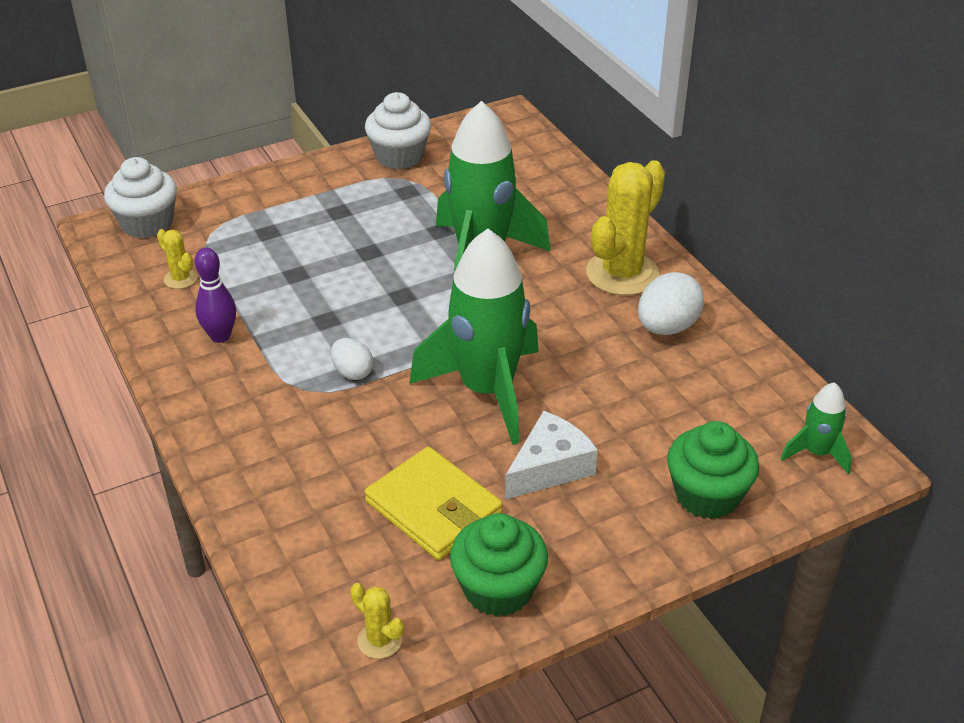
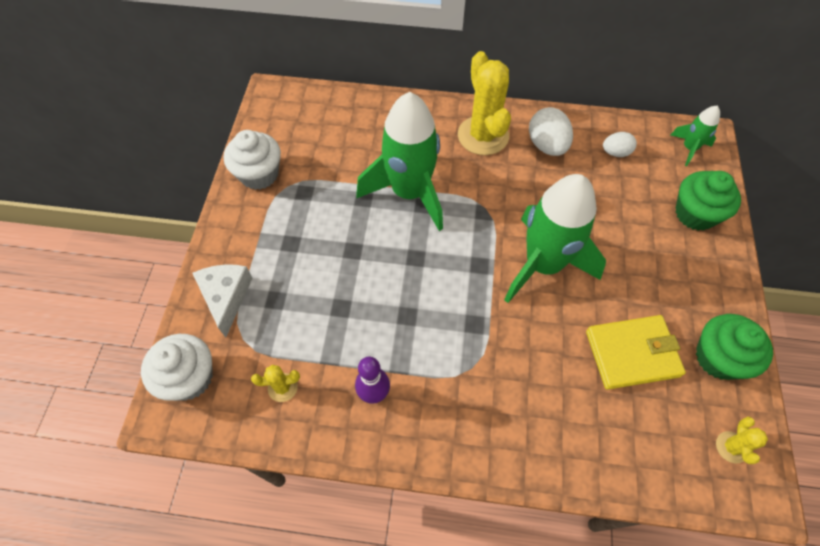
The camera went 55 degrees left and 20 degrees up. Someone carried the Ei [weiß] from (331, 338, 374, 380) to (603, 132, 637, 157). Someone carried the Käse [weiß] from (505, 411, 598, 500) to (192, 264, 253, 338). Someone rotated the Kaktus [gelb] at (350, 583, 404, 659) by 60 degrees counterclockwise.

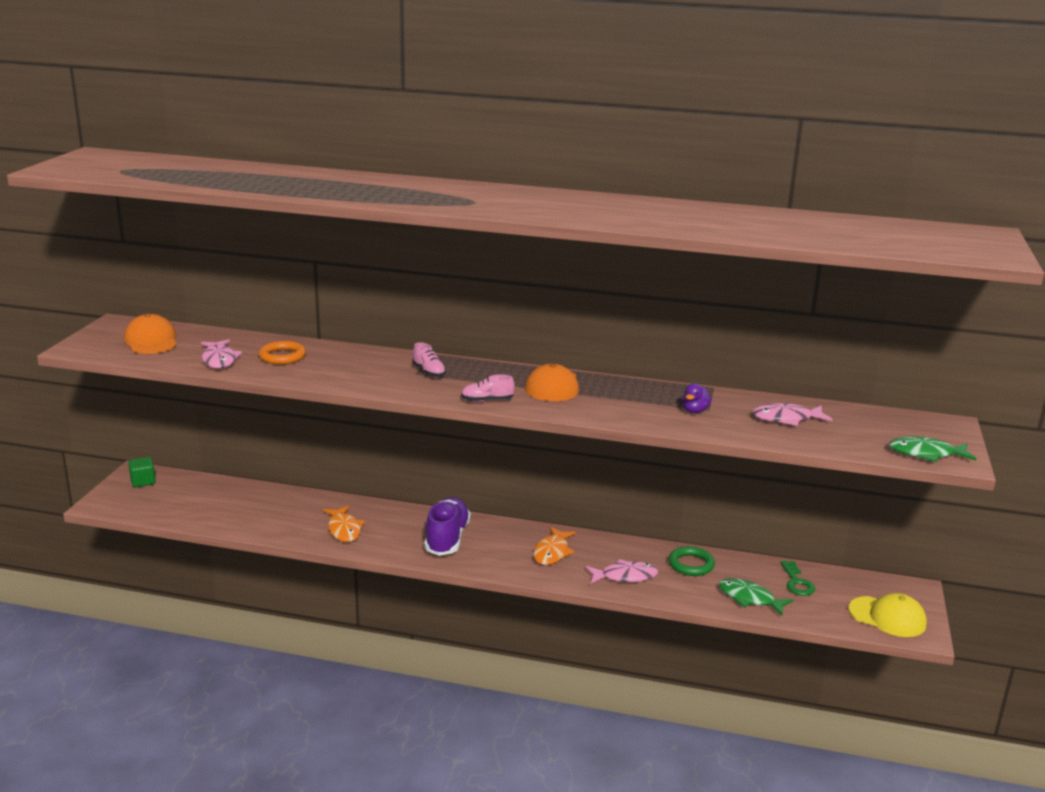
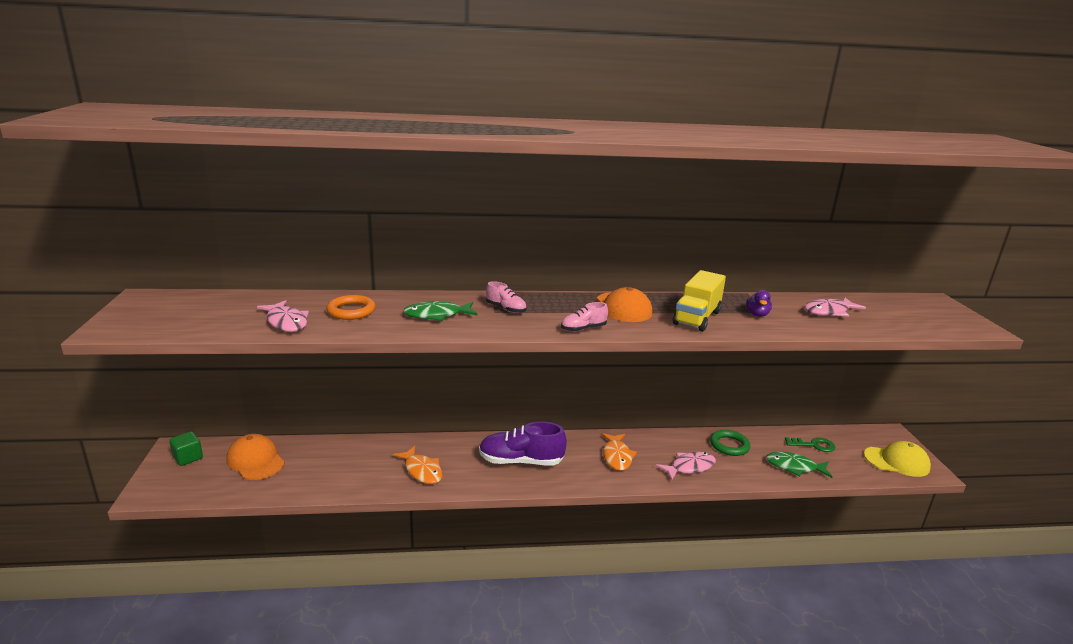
The camera went 20 degrees left and 0 degrees up. Someone carried the Kappe [orange] from (124, 314, 177, 354) to (227, 434, 285, 480). Someone carried the Fisch [grün] from (889, 436, 976, 462) to (403, 301, 478, 321). Someone rotated the Schuh [lila] at (424, 497, 471, 556) by 75 degrees counterclockwise. Someone rotated the Schlüssel [grün] at (781, 561, 815, 596) by 60 degrees counterclockwise. Someone put down the Lastwagen [gelb] at (673, 270, 726, 332).

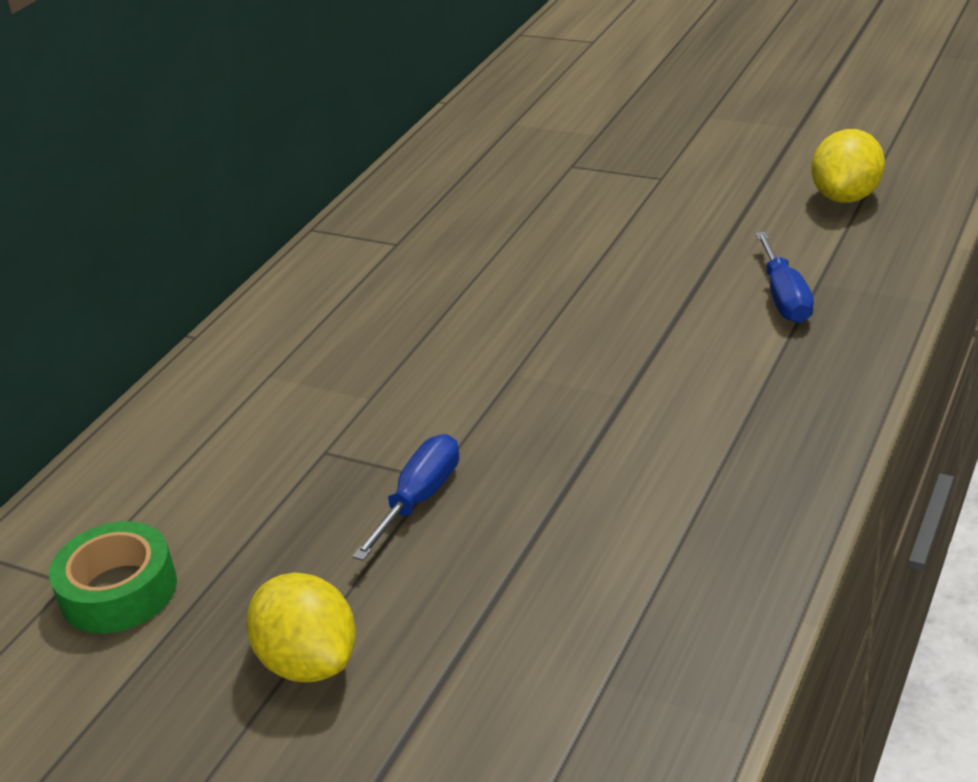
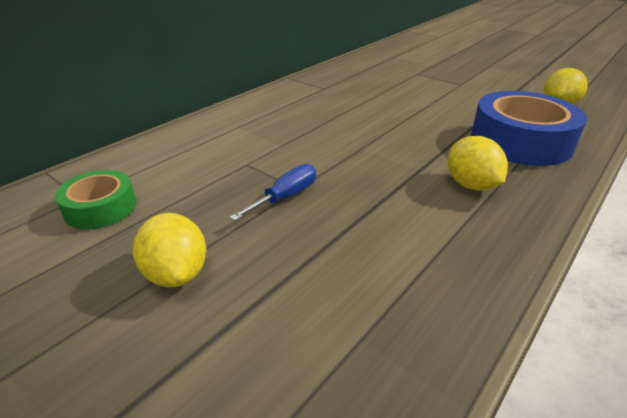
The camera went 10 degrees right and 0 degrees up. Someone swapped the Schraubenzieher [blau] at (756, 232, 814, 323) for the Klebeband [blau] at (471, 91, 587, 166). Someone put down the Zitrone [gelb] at (448, 136, 508, 191).

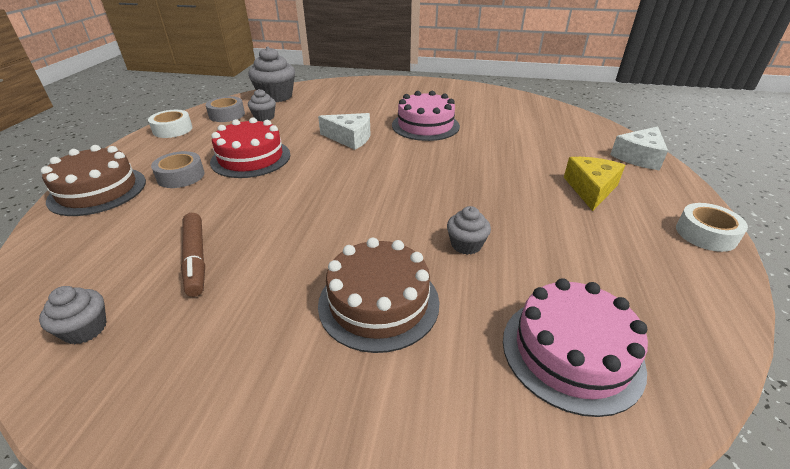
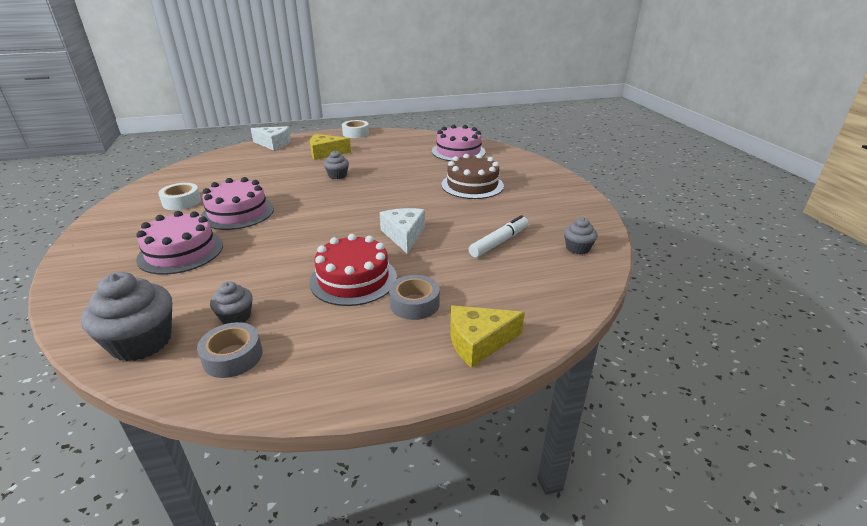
The camera went 115 degrees left and 5 degrees down. Someone carried the Klebeband [weiß] from (148, 110, 193, 138) to (158, 183, 201, 210). Someone carried the Käse [weiß] from (318, 113, 370, 150) to (380, 208, 425, 254). Someone swapped the Kuchen [braun] at (41, 145, 146, 216) for the Käse [gelb] at (450, 305, 525, 368). Someone carried the Muffin [grau] from (447, 206, 491, 255) to (324, 150, 349, 179). Someone repainted the Filzstift [braun] at (181, 213, 205, 297), which became the Filzstift [weiß] at (468, 215, 528, 258). Someone put down the Kuchen [rosa] at (136, 211, 223, 275).

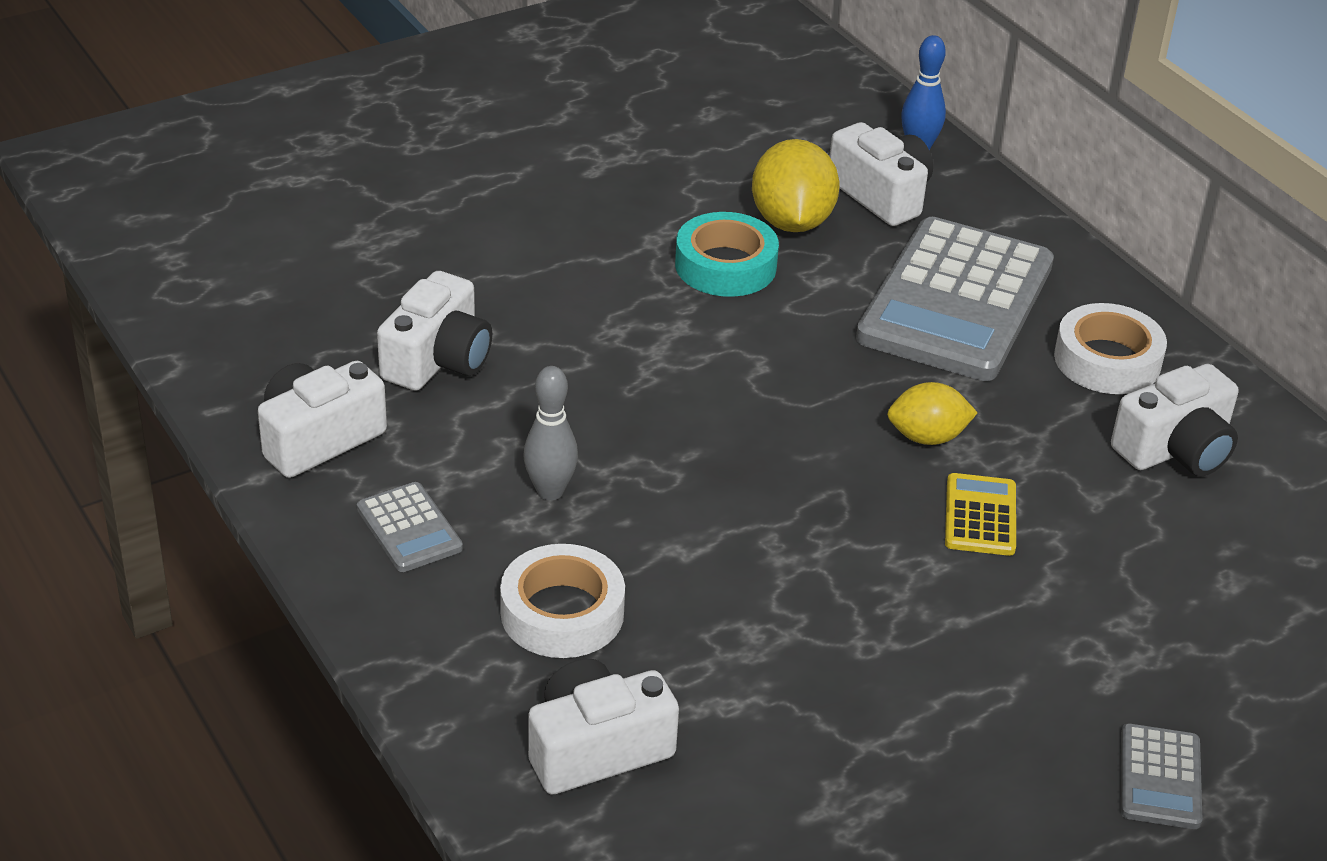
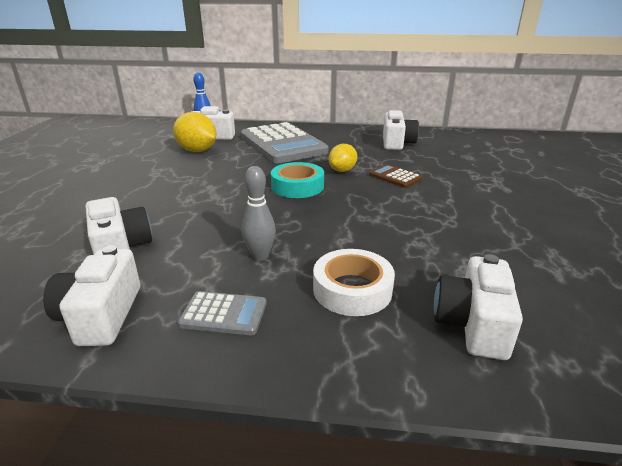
The camera went 50 degrees left and 10 degrees down. Someone carried the Klebeband [türkis] from (675, 212, 779, 297) to (271, 162, 324, 198). Someone took away the Klebeband [weiß] at (1054, 303, 1167, 394). Someone repainted the Taschenrechner [gelb] at (945, 473, 1016, 556), which became the Taschenrechner [braun] at (369, 164, 423, 188). Someone took away the Taschenrechner [grau] at (1121, 723, 1203, 829).

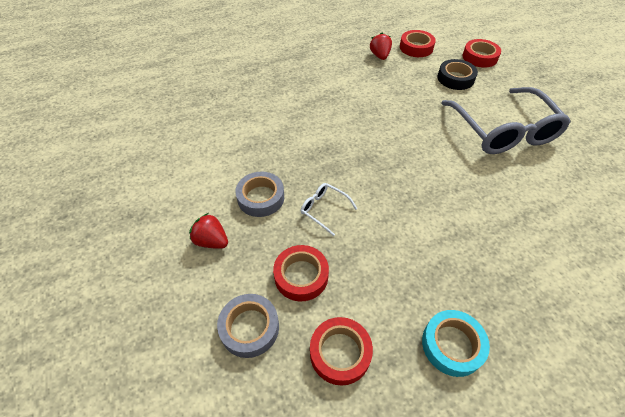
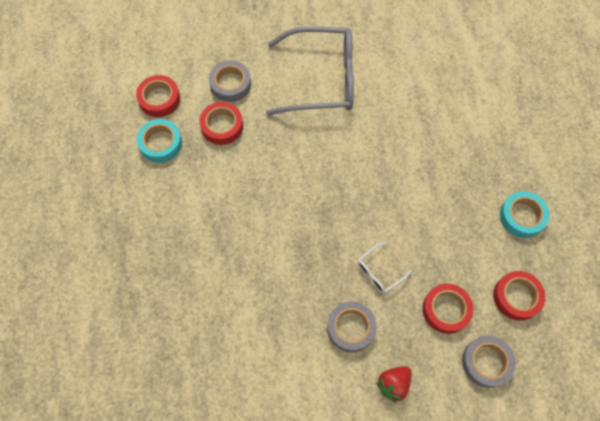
The camera went 75 degrees left and 15 degrees up. Someone swapped the Erdbeere [rot] at (370, 33, 392, 60) for the Klebeband [türkis] at (137, 119, 182, 163). Someone carried the Klebeband [rot] from (463, 39, 501, 68) to (199, 102, 243, 145). Someone repainted the Klebeband [schwarz] at (437, 59, 478, 90), which became the Klebeband [grau] at (209, 60, 251, 102).

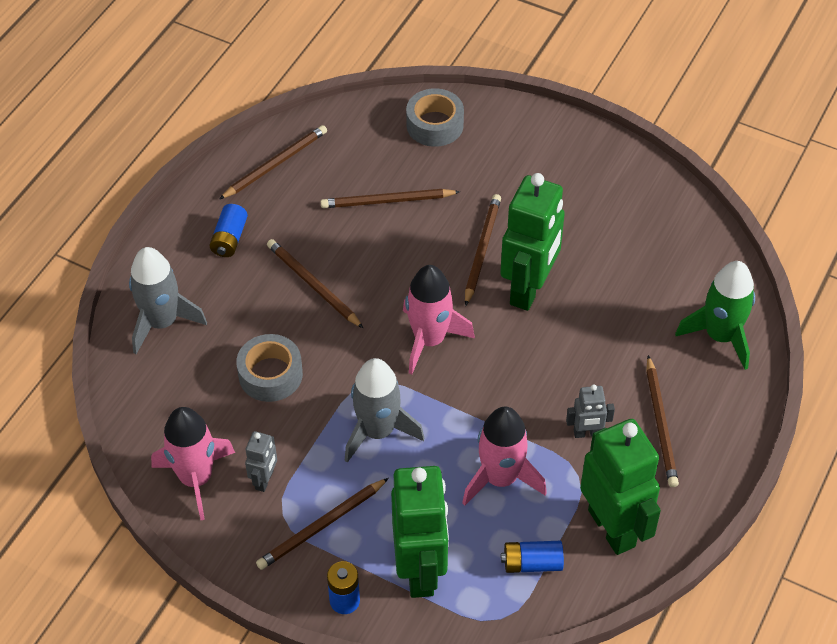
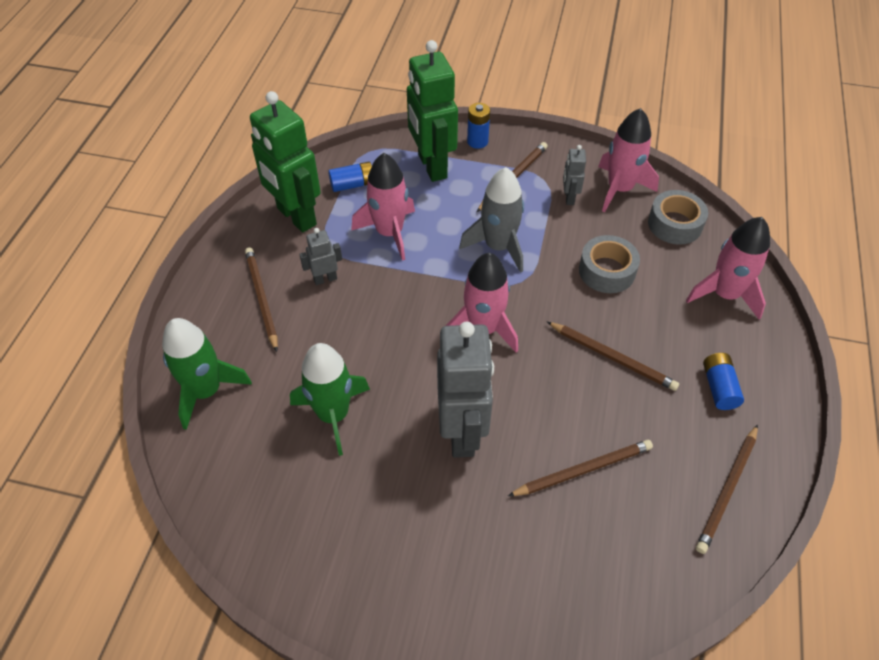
The camera went 165 degrees right and 0 degrees up. Someone carried the Klebeband [grau] from (406, 88, 464, 147) to (648, 190, 708, 245). Someone took away the Roboter [grün] at (500, 173, 565, 311). Someone swapped the Bleistift [braun] at (465, 194, 501, 306) for the Roboter [grau] at (437, 321, 494, 458). Someone repainted the Rakete [grau] at (129, 247, 207, 354), which became the Rakete [rosa] at (686, 217, 770, 320). Someone put down the Rakete [grün] at (290, 343, 370, 456).

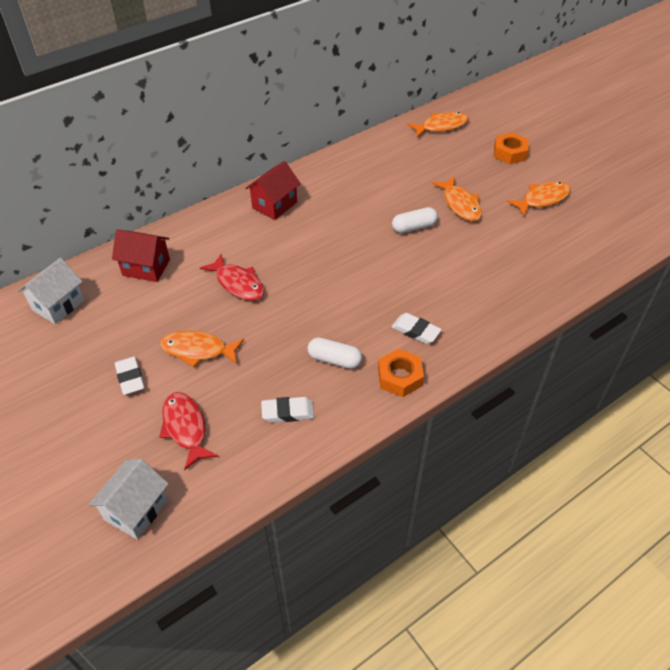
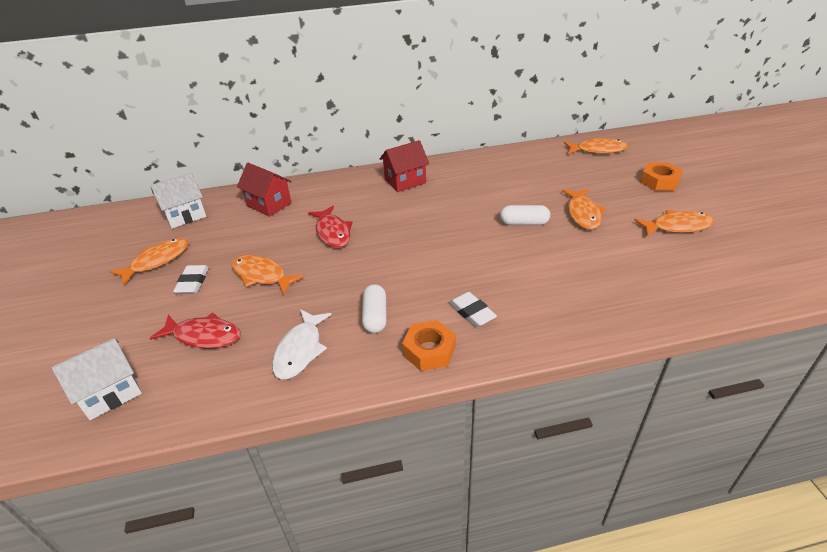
The camera went 25 degrees right and 10 degrees down. Someone rotated the Kapsel [weiß] at (307, 337, 362, 369) by 45 degrees clockwise. Someone rotated the Fisch [rot] at (160, 392, 218, 471) by 105 degrees clockwise. Someone swapped the Radiergummi [weiß] at (261, 397, 314, 422) for the Fisch [weiß] at (272, 309, 332, 380). Someone put down the Fisch [orange] at (109, 238, 188, 286).

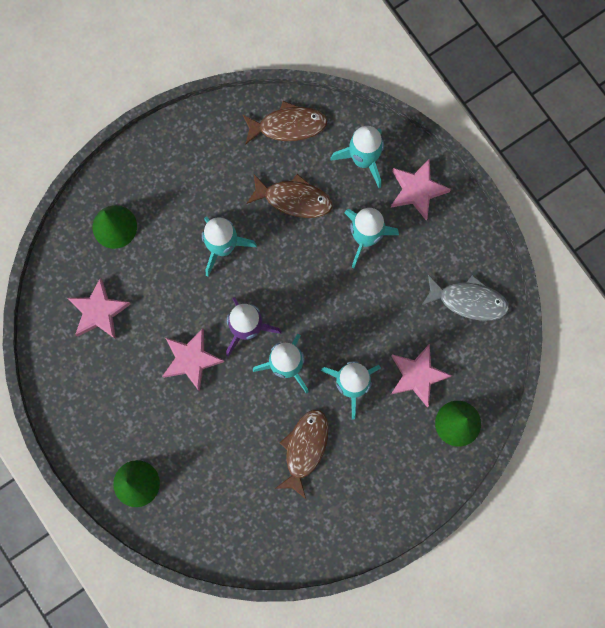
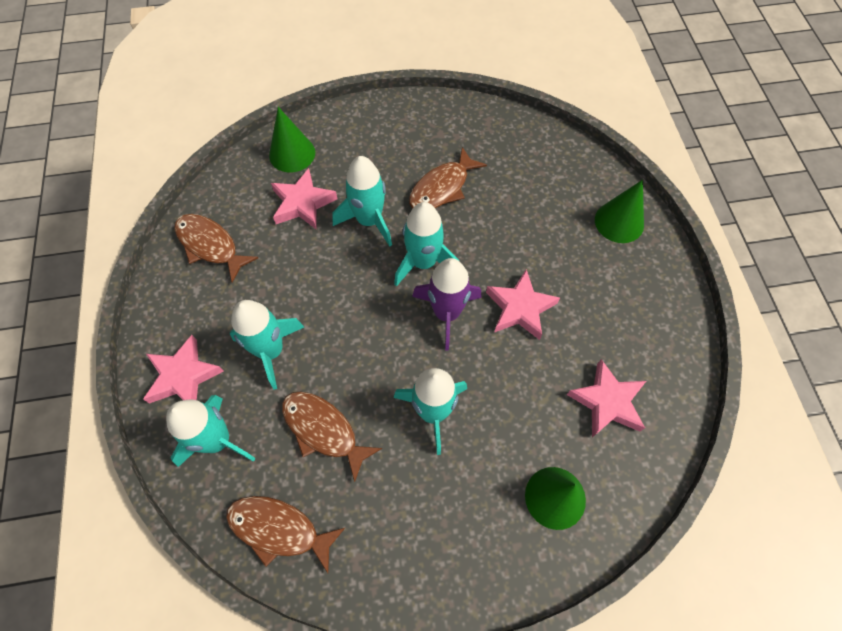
The camera went 155 degrees left and 15 degrees down. Someone repainted the Fisch [grau] at (421, 275, 509, 321), which became the Fisch [braun] at (174, 214, 258, 283).

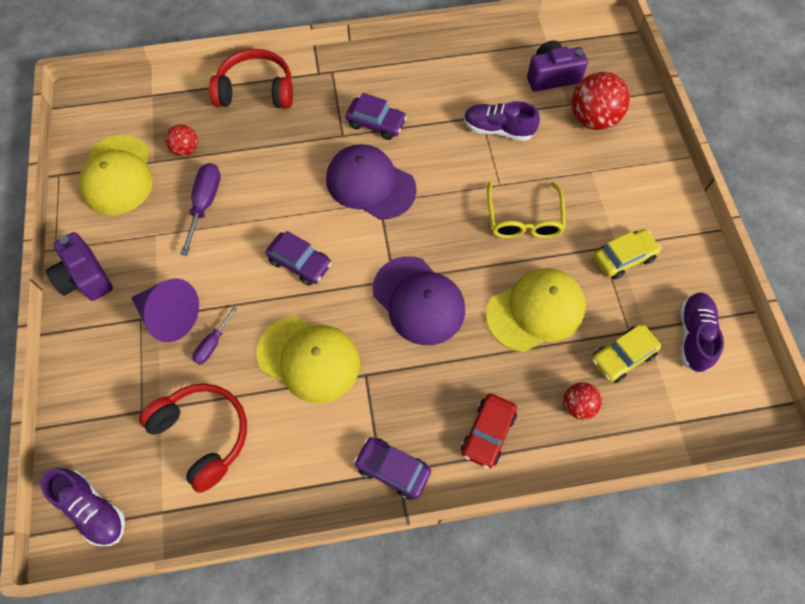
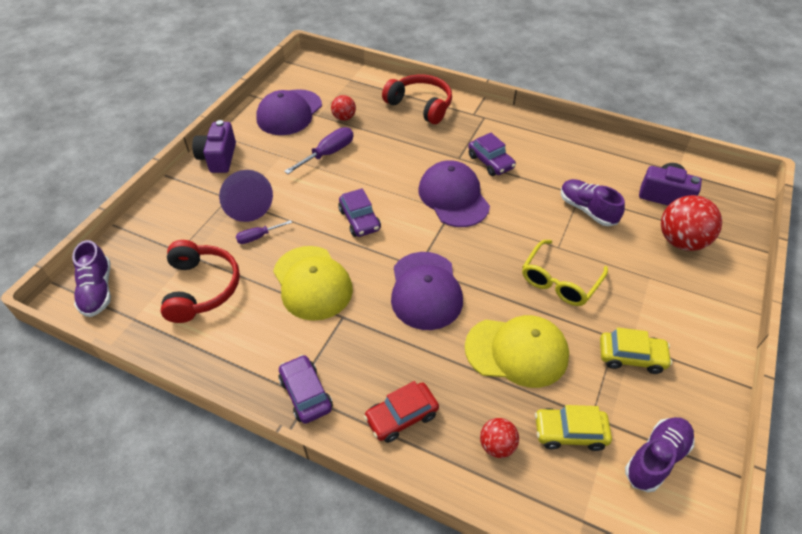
The camera went 35 degrees right and 15 degrees down. Someone repainted the Kappe [gelb] at (79, 135, 153, 215), which became the Kappe [lila] at (256, 89, 322, 135).

